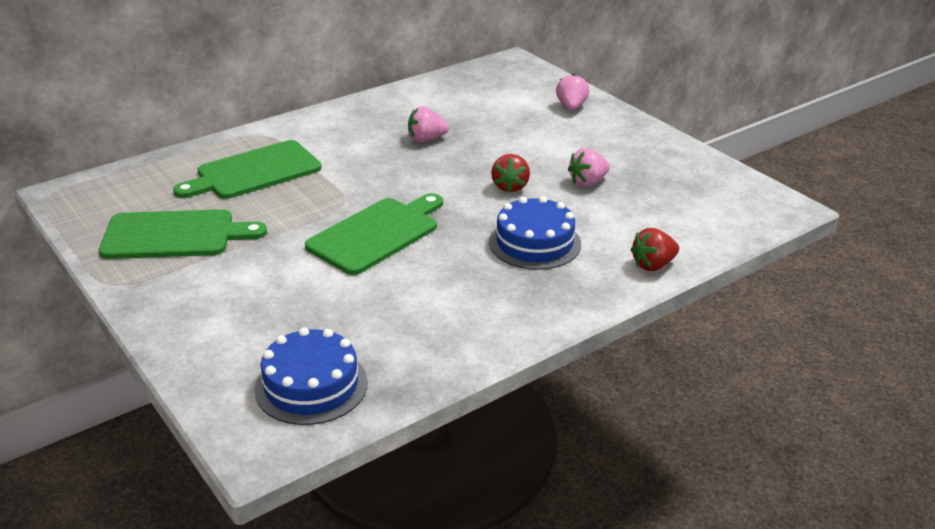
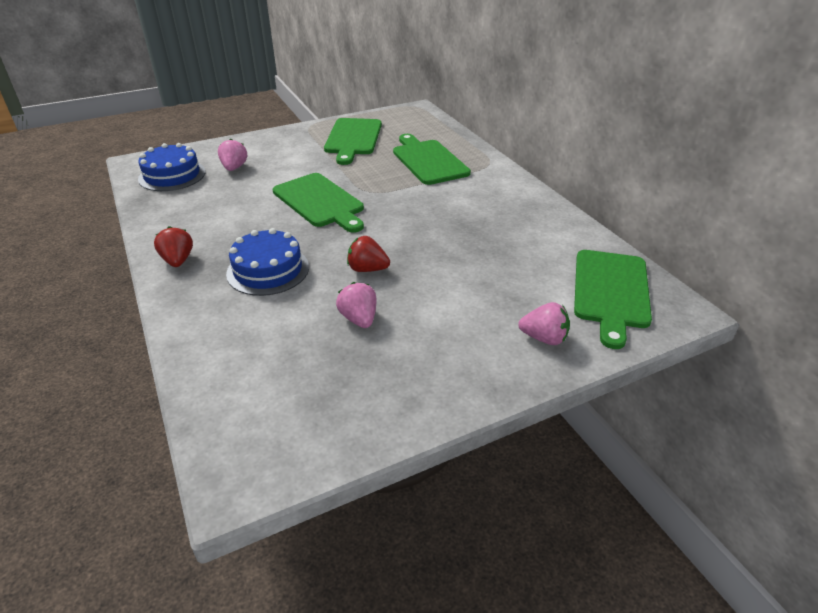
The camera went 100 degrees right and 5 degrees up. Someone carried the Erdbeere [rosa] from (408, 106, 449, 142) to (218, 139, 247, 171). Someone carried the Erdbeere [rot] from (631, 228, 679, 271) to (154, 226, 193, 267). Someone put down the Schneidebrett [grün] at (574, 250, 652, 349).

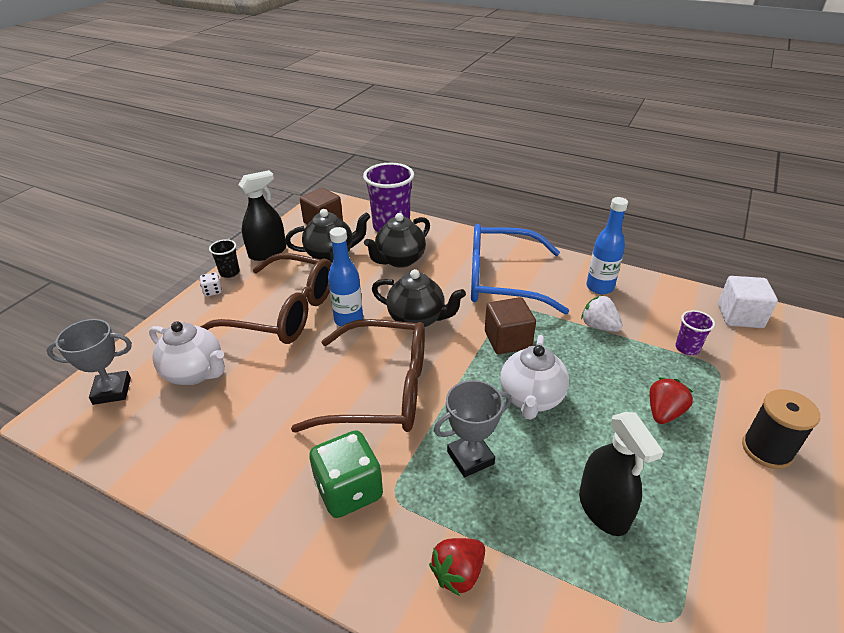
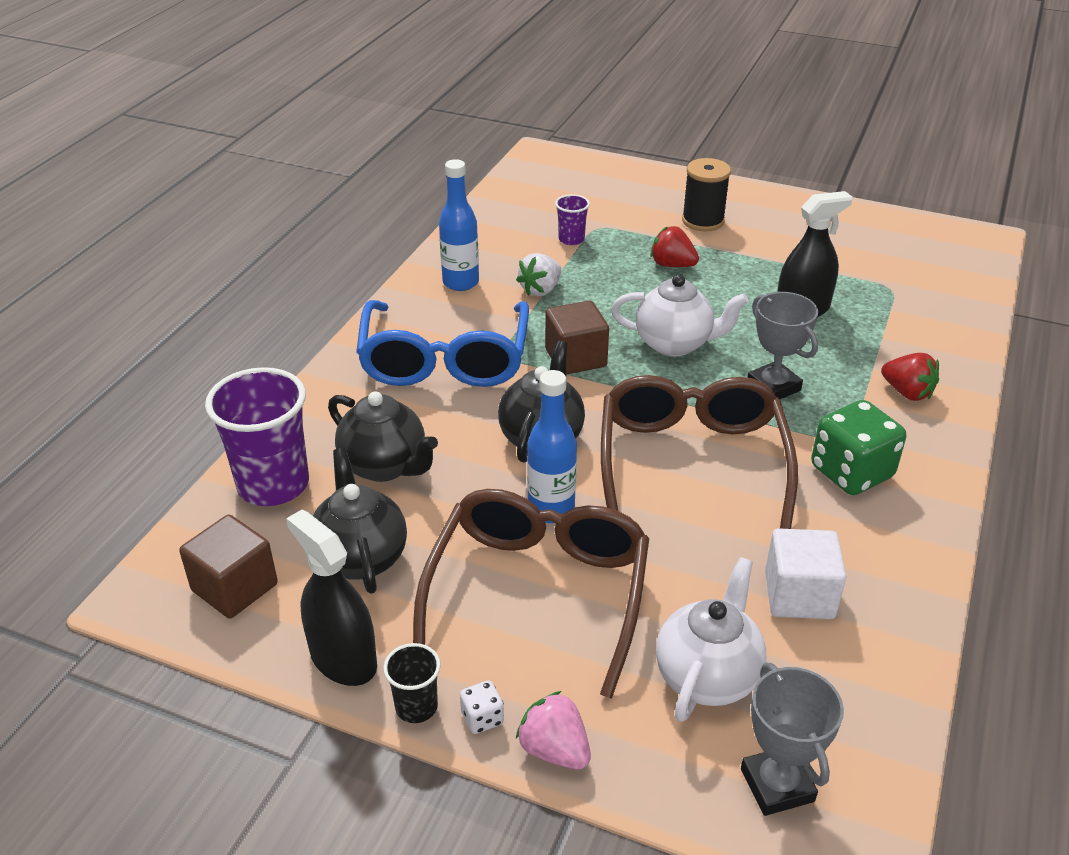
The camera went 95 degrees left and 0 degrees up. Someone carried the Kubus [weiß] from (718, 276, 778, 328) to (765, 528, 846, 619). Someone put down the Erdbeere [rosa] at (516, 691, 591, 769).

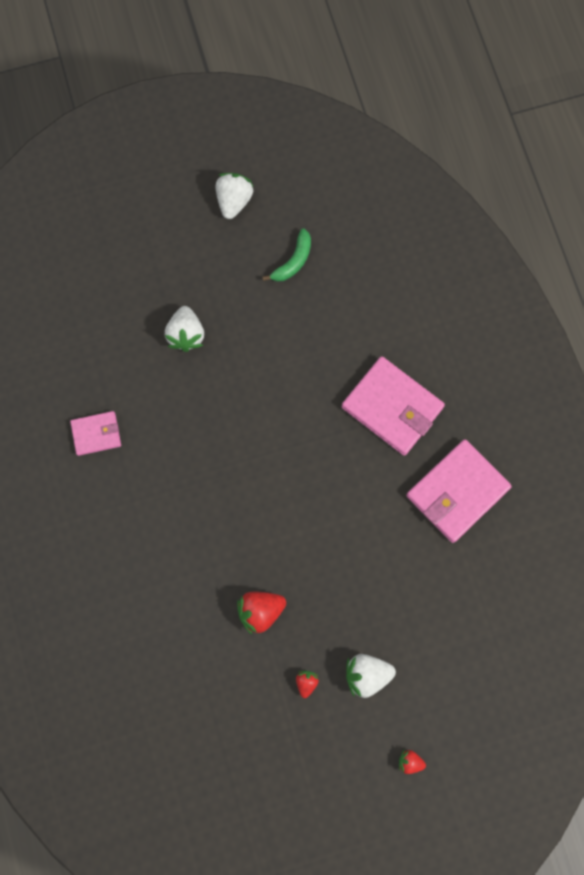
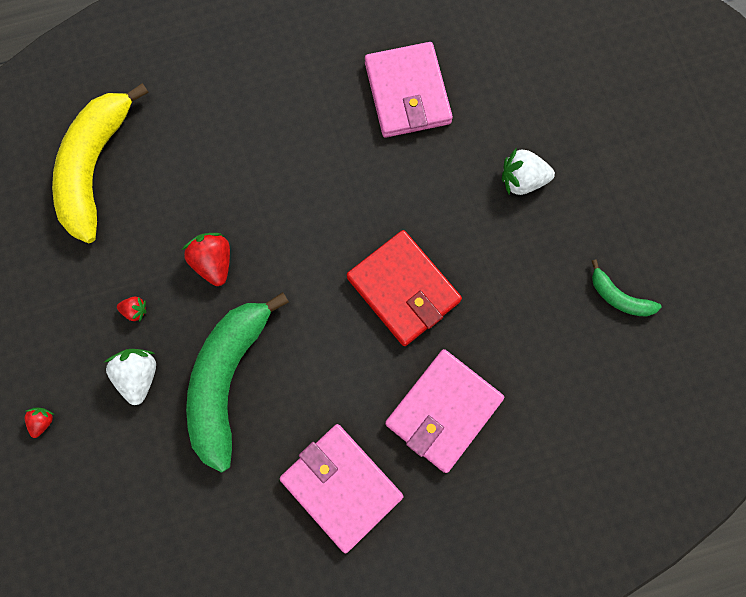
The camera went 90 degrees right and 0 degrees up. Someone took away the Erdbeere [weiß] at (216, 173, 254, 219). Someone scaled the Geldbörse [rosa] at (70, 411, 121, 456) by 1.82. Someone put down the Banane [gelb] at (52, 83, 149, 244). Someone put down the Geldbörse [rot] at (347, 230, 462, 346). Someone put down the Banane [grün] at (186, 292, 289, 472).

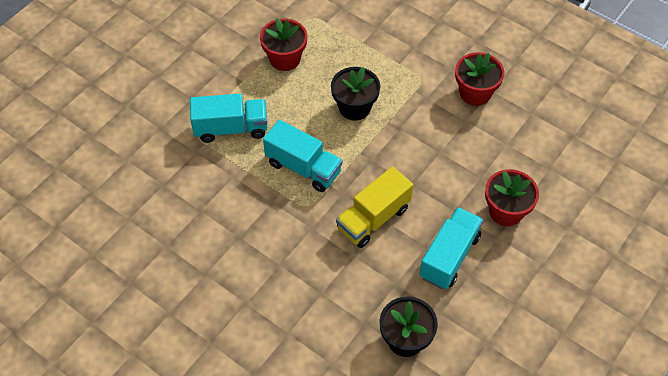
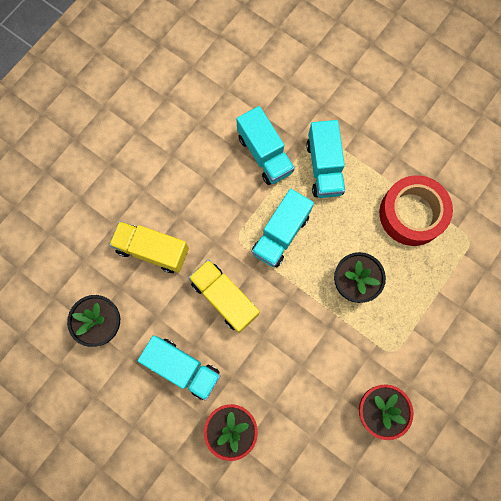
The camera went 90 degrees right and 20 degrees up. Someone swapped the Blumentopf [rot] at (260, 18, 307, 71) for the Klebeband [rot] at (379, 175, 453, 246). Someone put down the Lastwagen [türkis] at (236, 106, 295, 185). Someone put down the Lastwagen [gelb] at (109, 221, 189, 273).

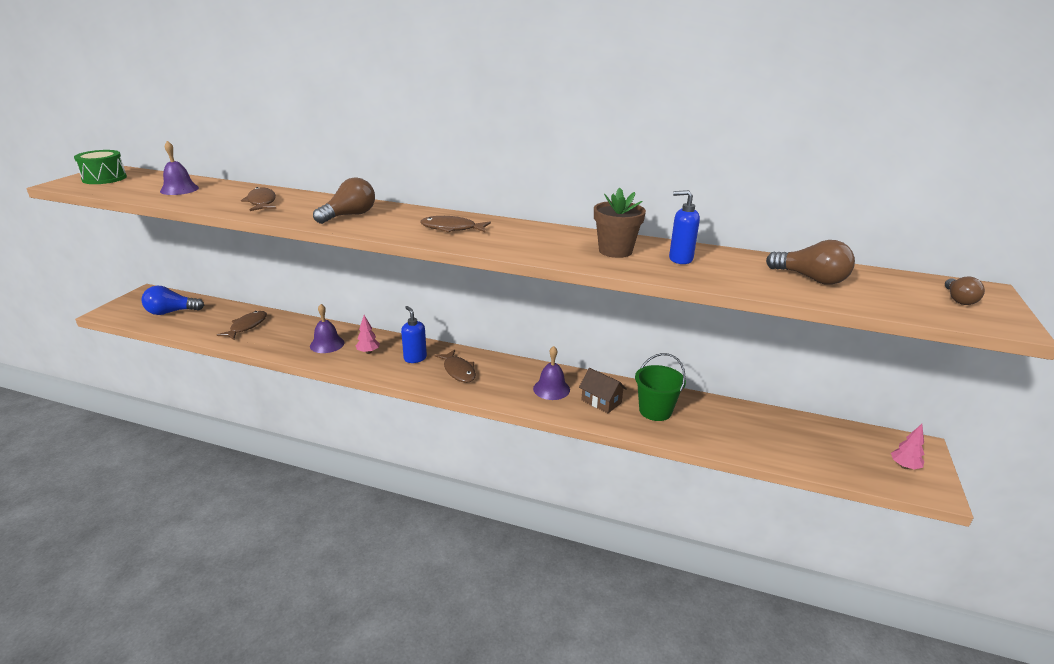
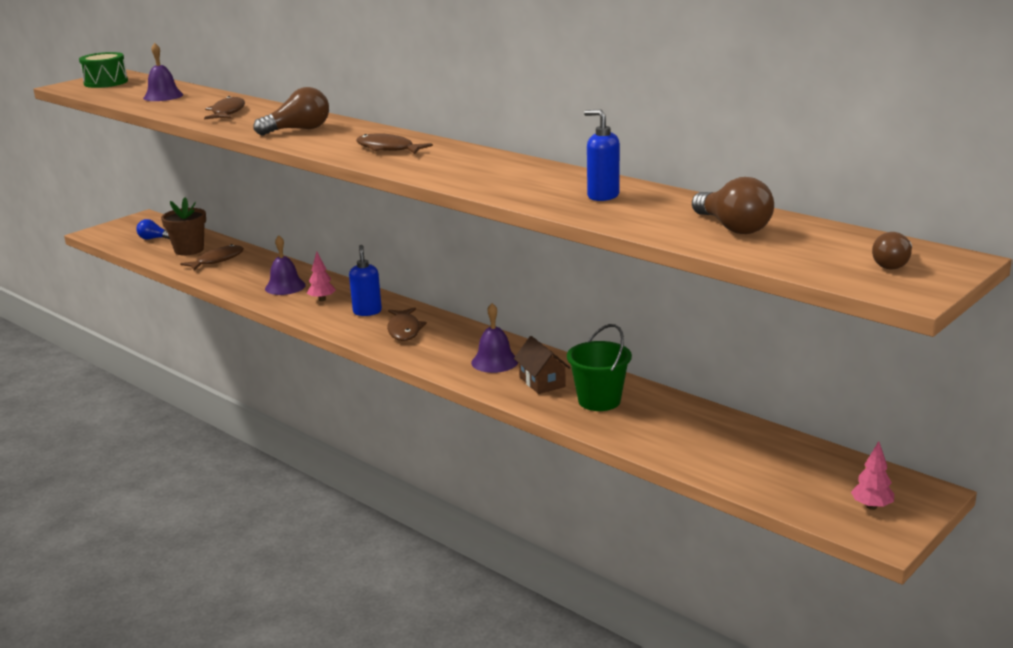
The camera went 25 degrees right and 5 degrees down. Someone carried the Blumentopf [braun] from (594, 188, 646, 258) to (161, 197, 206, 256). Someone scaled the Glühbirne [blau] at (141, 286, 204, 315) by 0.61.

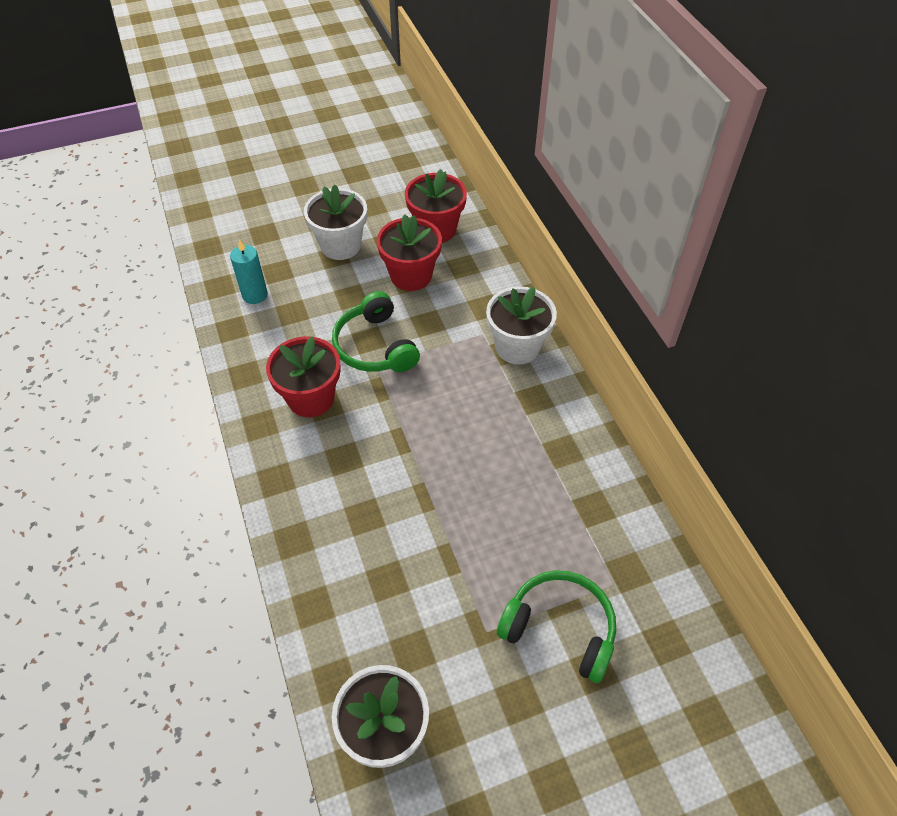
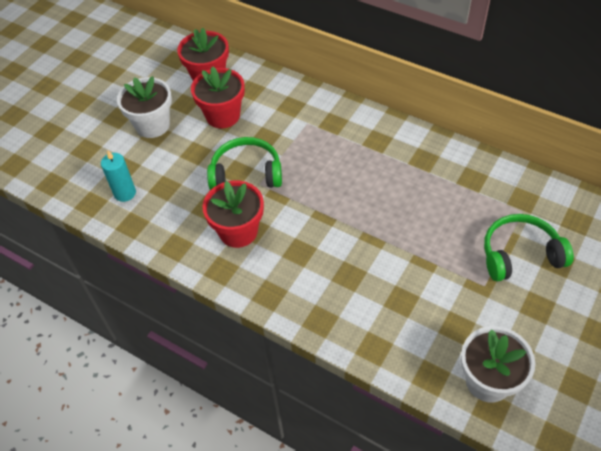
The camera went 35 degrees left and 0 degrees up. Someone took away the Blumentopf [weiß] at (486, 286, 557, 365). Someone rotated the Kopfhörer [grün] at (332, 291, 420, 372) by 150 degrees clockwise.

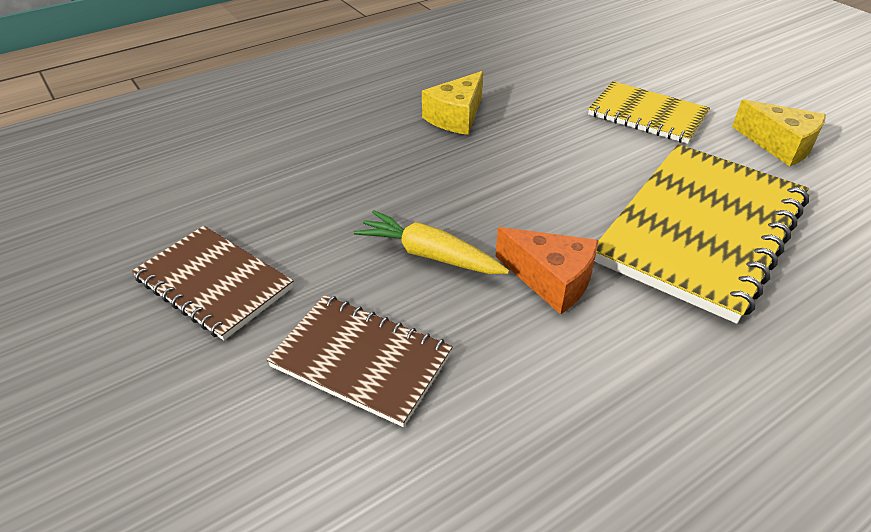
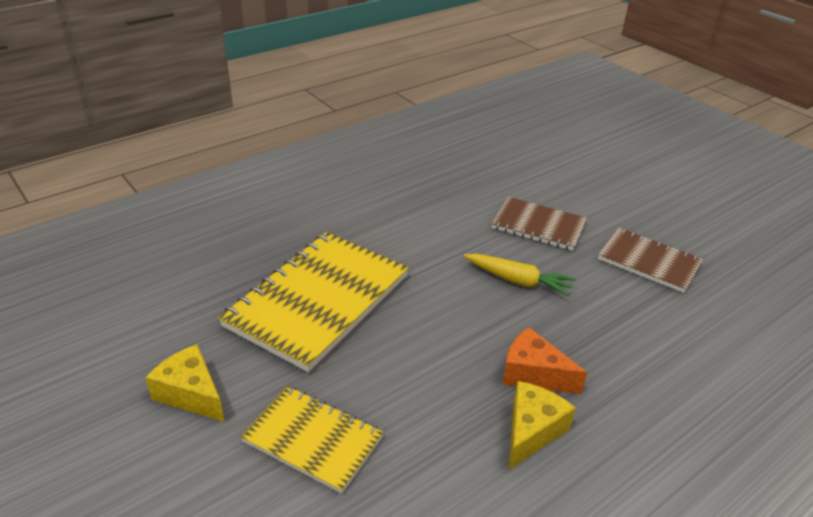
The camera went 175 degrees right and 5 degrees down. Someone carried the Käse [orange] from (495, 227, 598, 314) to (502, 327, 587, 394).

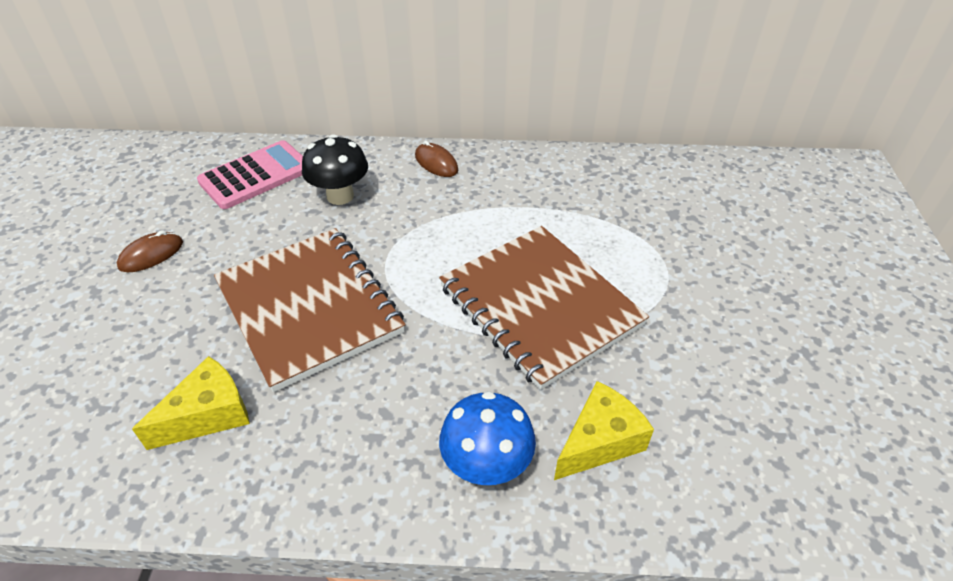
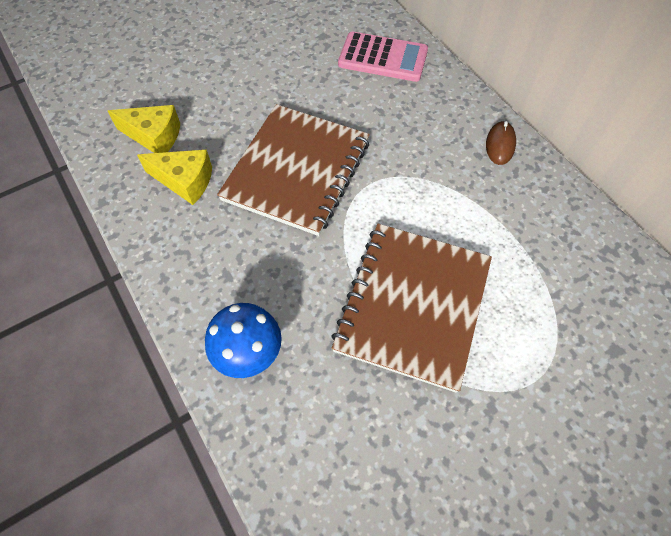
The camera went 55 degrees right and 15 degrees up. Someone took away the Pilz [schwarz] at (302, 135, 368, 205). Someone took away the Computermaus [braun] at (117, 230, 183, 272). Someone carried the Käse [gelb] from (554, 381, 654, 480) to (108, 105, 180, 153).

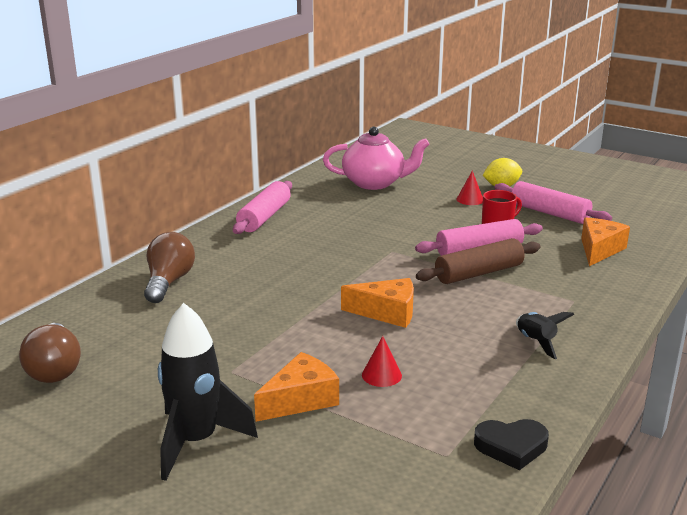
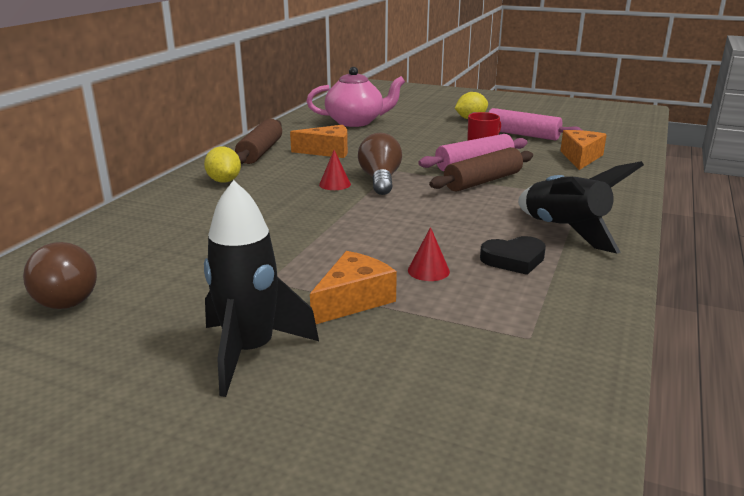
The camera went 10 degrees left and 0 degrees up. Someone carried the Kegel [rot] from (456, 171, 483, 205) to (319, 150, 351, 190). Someone repainted the Nudelholz [rosa] at (233, 181, 292, 234), which became the Nudelholz [braun] at (235, 119, 282, 164). Someone carried the Glühbirne [braun] from (144, 232, 195, 303) to (358, 133, 402, 195). Someone carried the Käse [orange] from (341, 278, 414, 328) to (290, 125, 348, 158). Someone scaled the Rakete [schwarz] at (516, 312, 574, 359) by 1.88. Someone carried the Herz [schwarz] from (474, 419, 549, 470) to (480, 236, 546, 275). Someone put down the Zitrone [gelb] at (204, 146, 241, 183).

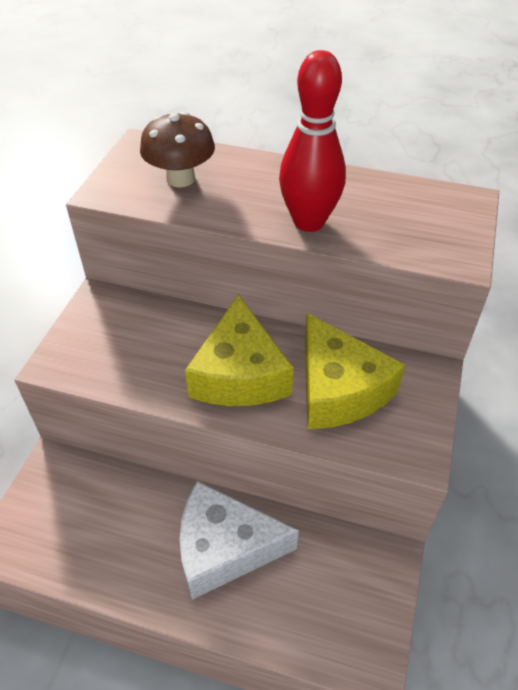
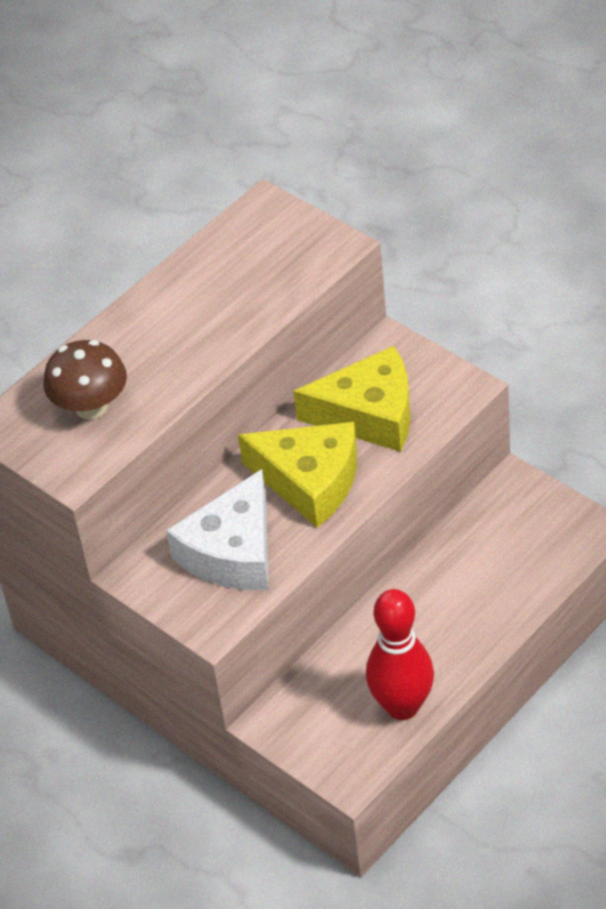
The camera went 60 degrees left and 0 degrees up. Someone carried the Bowlingkegel [rot] from (279, 50, 346, 232) to (366, 589, 434, 720). Someone carried the Käse [weiß] from (179, 481, 299, 600) to (166, 469, 269, 590).

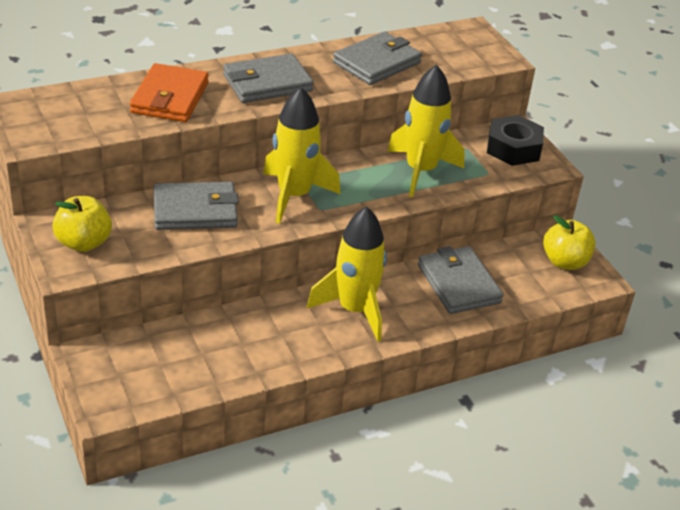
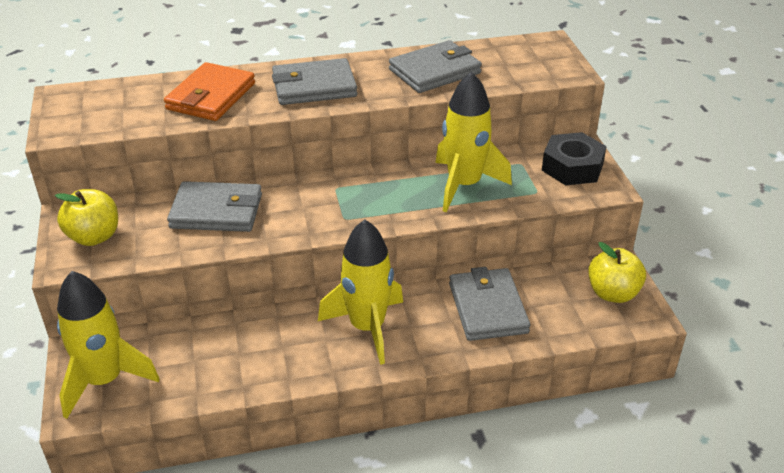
The camera went 15 degrees right and 0 degrees up. Someone carried the Rakete [gelb] from (263, 87, 341, 224) to (57, 271, 160, 419).

